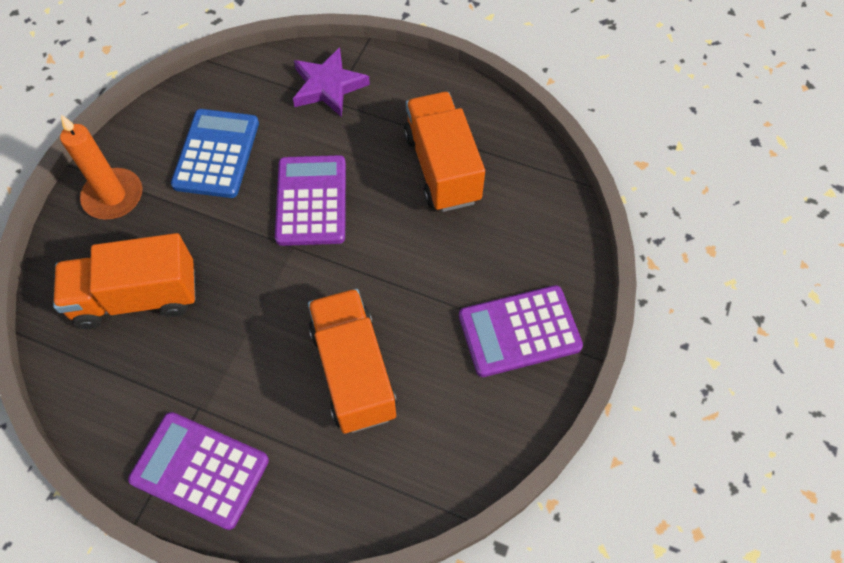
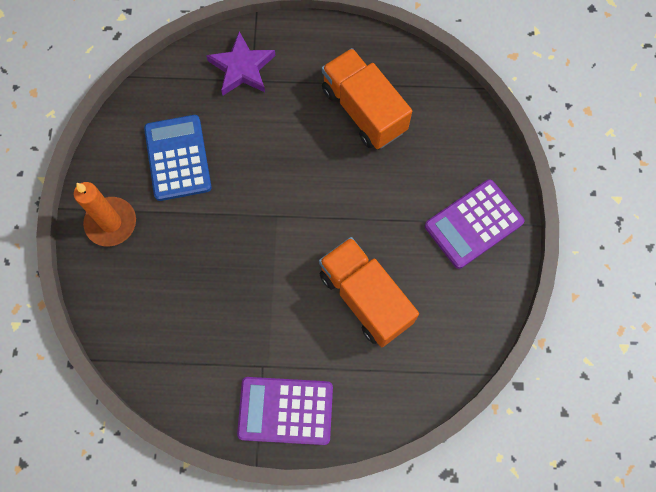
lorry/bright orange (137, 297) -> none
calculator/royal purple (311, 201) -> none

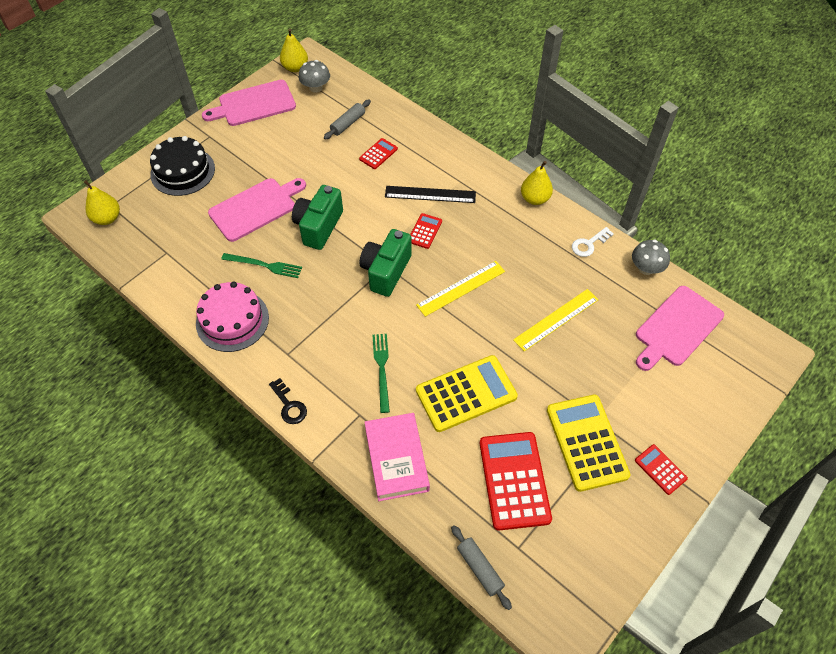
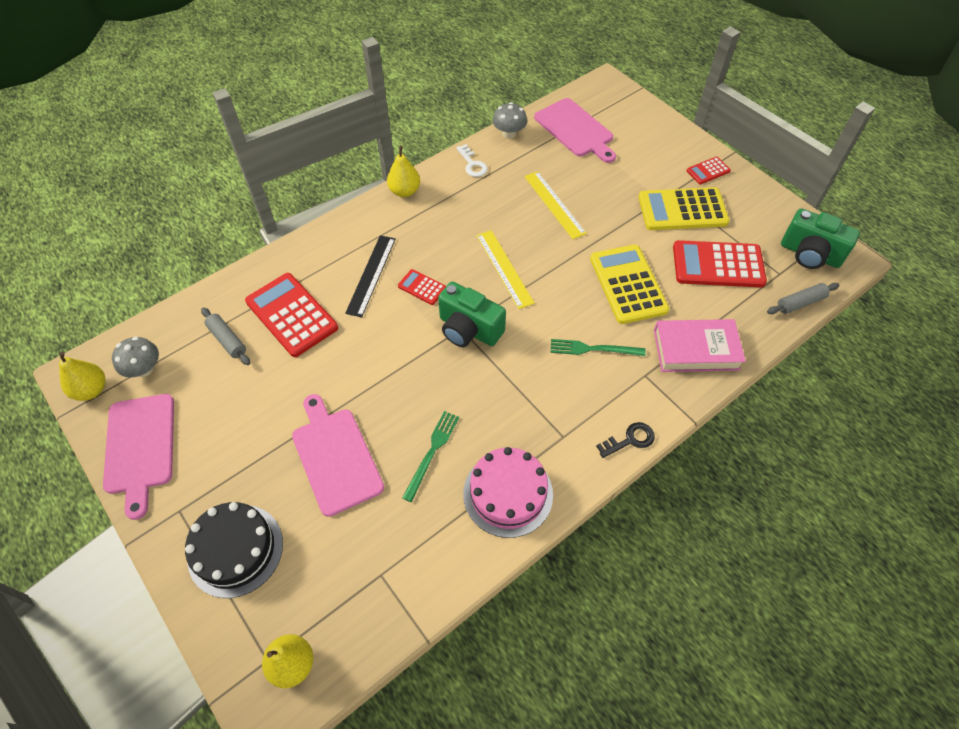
calculator/red (378, 154) -> calculator/red (291, 315), x2.03
camera/emerald (318, 227) -> camera/emerald (809, 254), moved

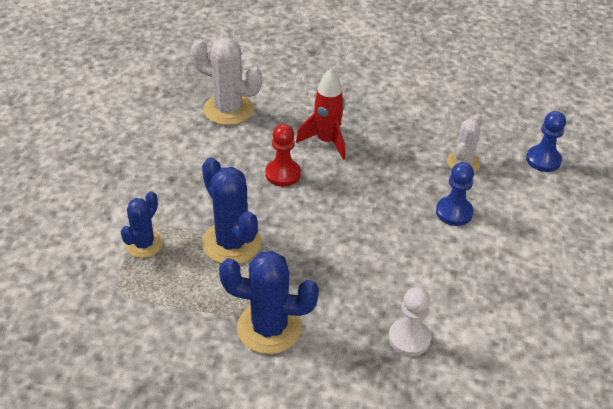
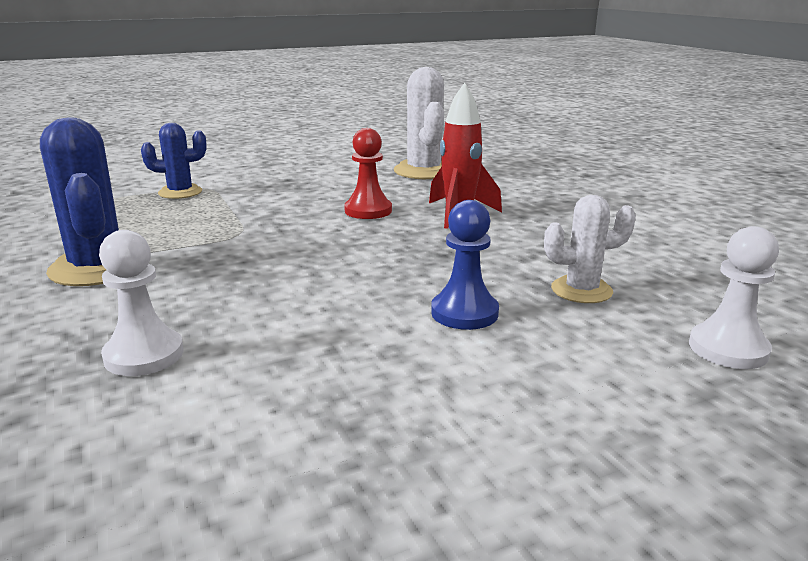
chess pawn/blue (543, 160) -> chess pawn/white (728, 349)
saguaro cactus/blue (232, 243) -> none

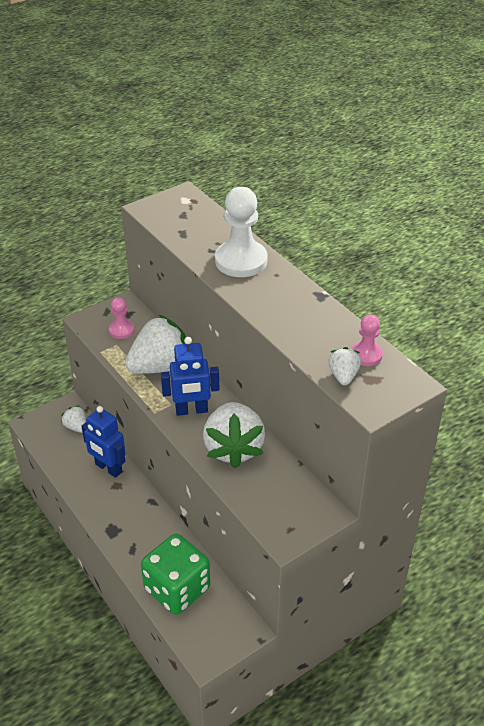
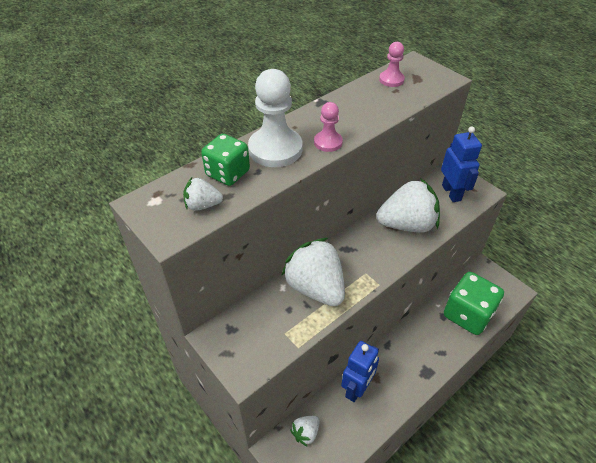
strawberry/white (343, 376) -> strawberry/white (203, 205), moved
none -> die/emerald (228, 173)
chess pawn/pink (121, 330) -> chess pawn/pink (328, 142), moved
robot/blue (191, 410) -> robot/blue (451, 193), moved

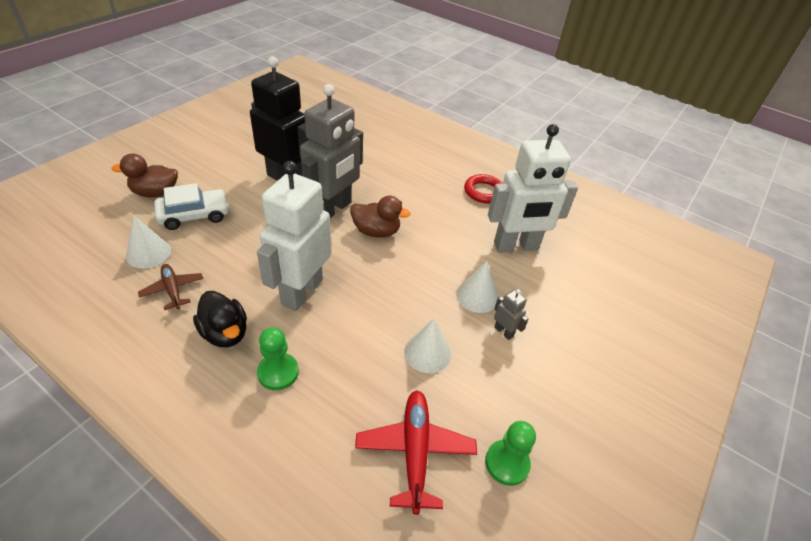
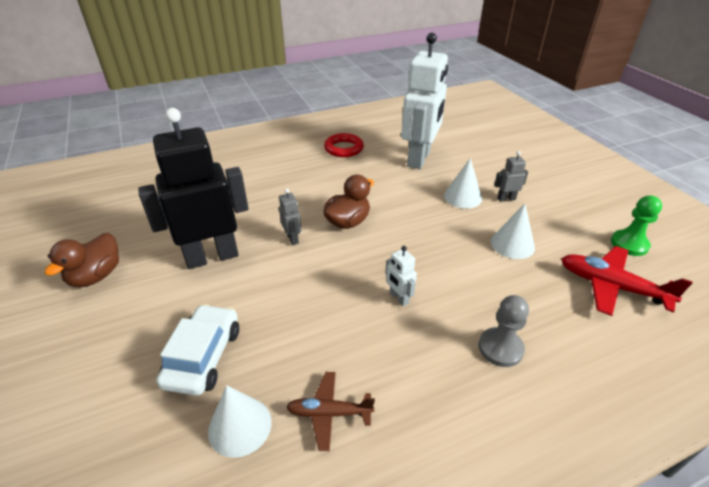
rubber duck/brown (155, 193) -> rubber duck/brown (96, 276), moved
robot/ash-grey (333, 209) -> robot/ash-grey (292, 238), x0.40
robot/white (301, 291) -> robot/white (399, 298), x0.40
chess pawn/emerald (278, 372) -> chess pawn/ash-grey (500, 348)
rubber duck/ebony (225, 333) -> none

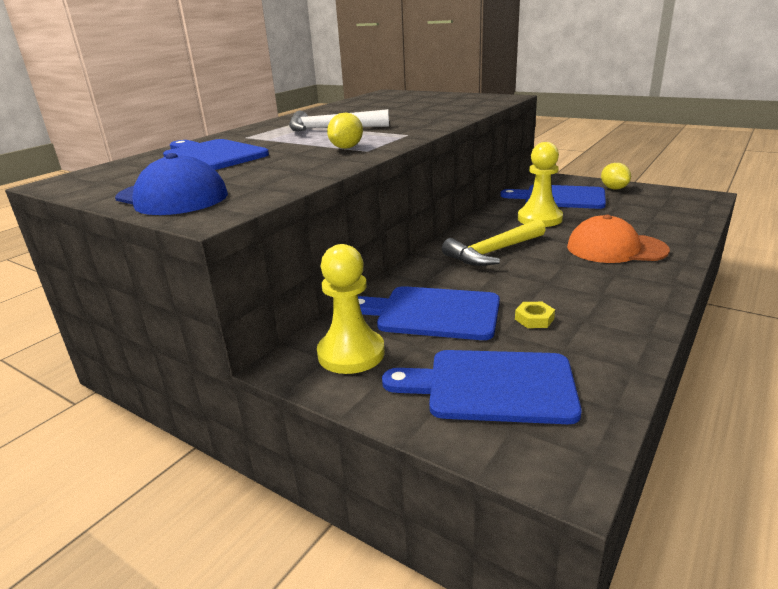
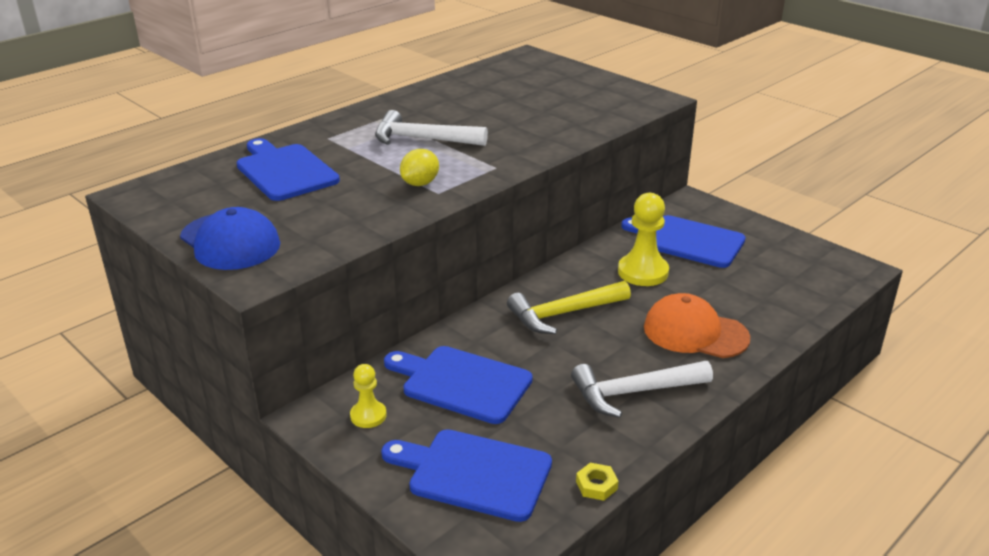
chess pawn/yellow (351, 354) -> chess pawn/yellow (368, 415), x0.58
none -> carpenter's hammer/white (634, 392)
nut/yellow (534, 319) -> nut/yellow (596, 485), moved
citrus fruit/yellow (614, 188) -> none

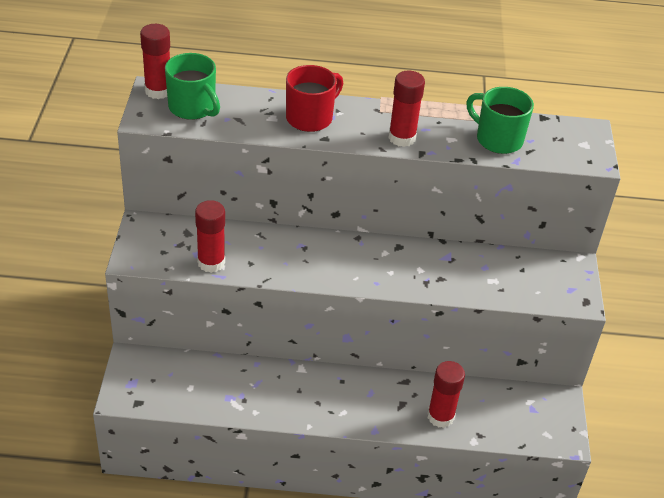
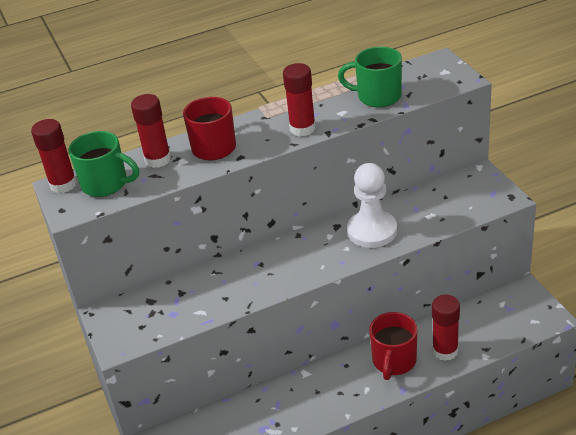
stick of glue/red (211, 262) -> stick of glue/red (158, 159), moved
none -> chess pawn/white (372, 231)
none -> tea mug/red (394, 361)

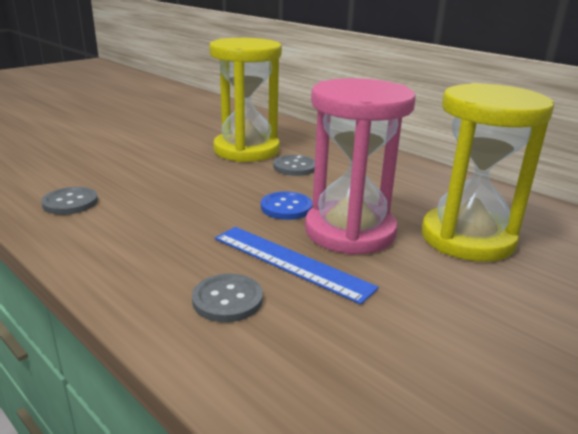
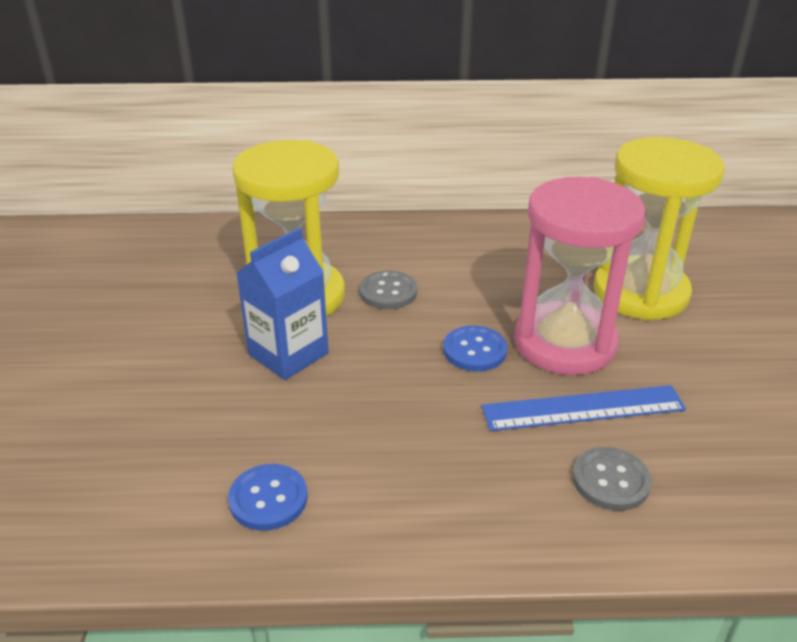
sewing button/ash-grey (70, 202) -> sewing button/blue (268, 499)
none -> milk carton/blue (288, 354)

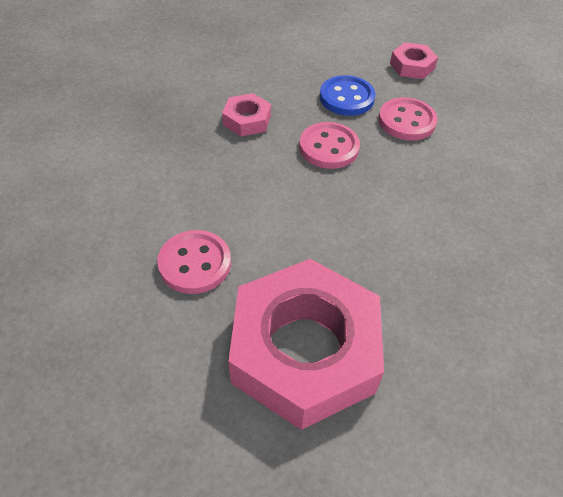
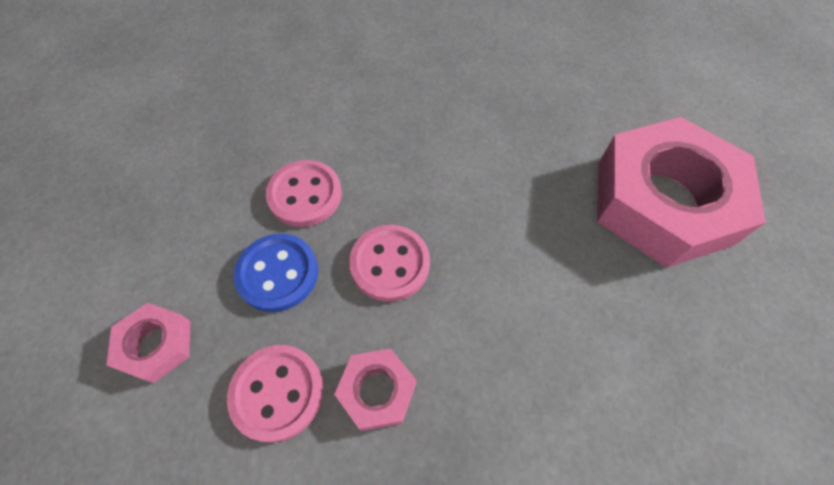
nut/pink (412, 66) -> nut/pink (156, 345), moved
sewing button/pink (195, 263) -> sewing button/pink (277, 393), moved

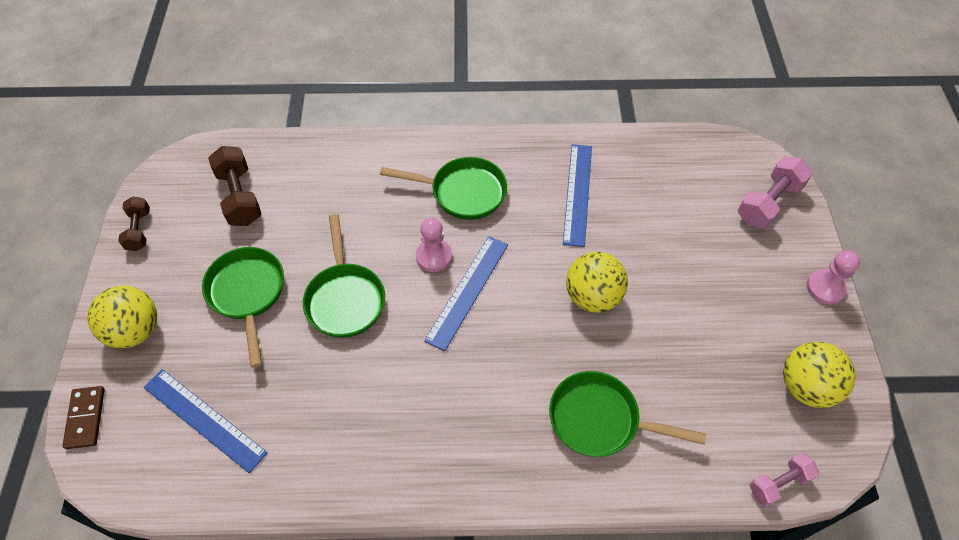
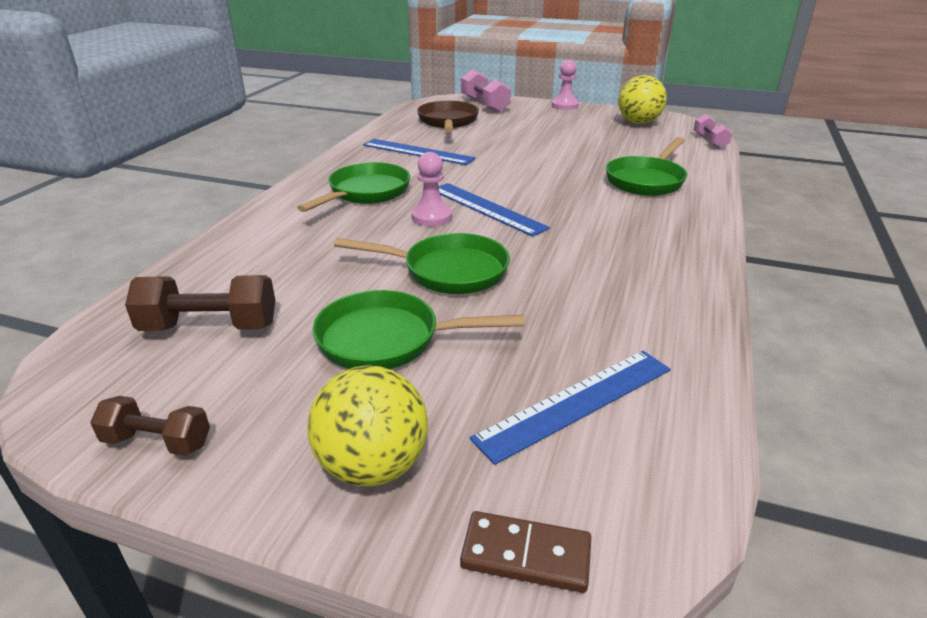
none -> frying pan/brown (448, 122)
sphere/yellow (592, 297) -> none

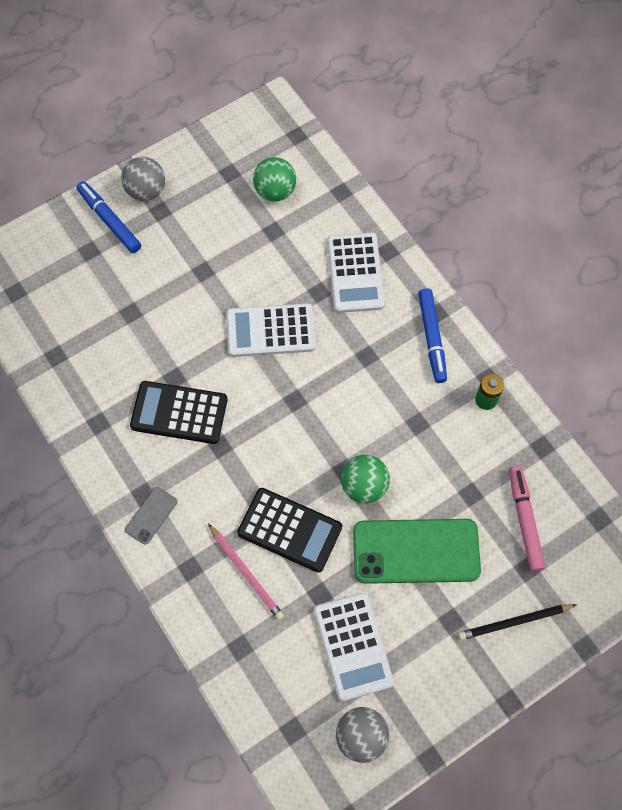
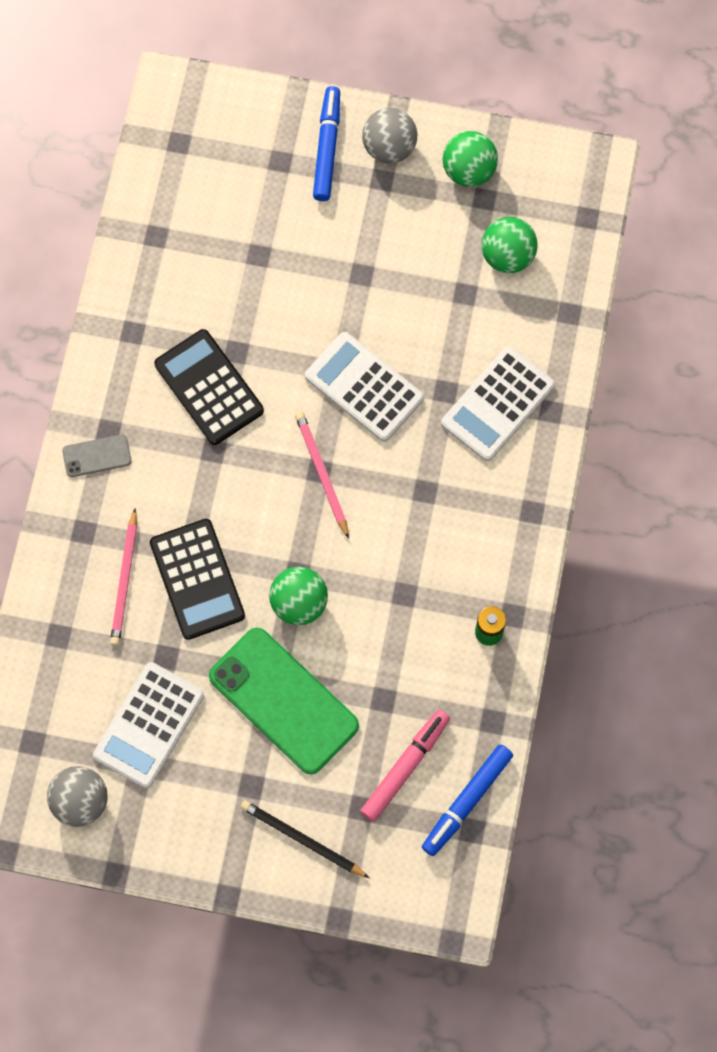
none -> wooden pencil/pink (321, 473)
marker pen/blue (432, 338) -> marker pen/blue (467, 801), moved
none -> sphere/emerald (468, 171)

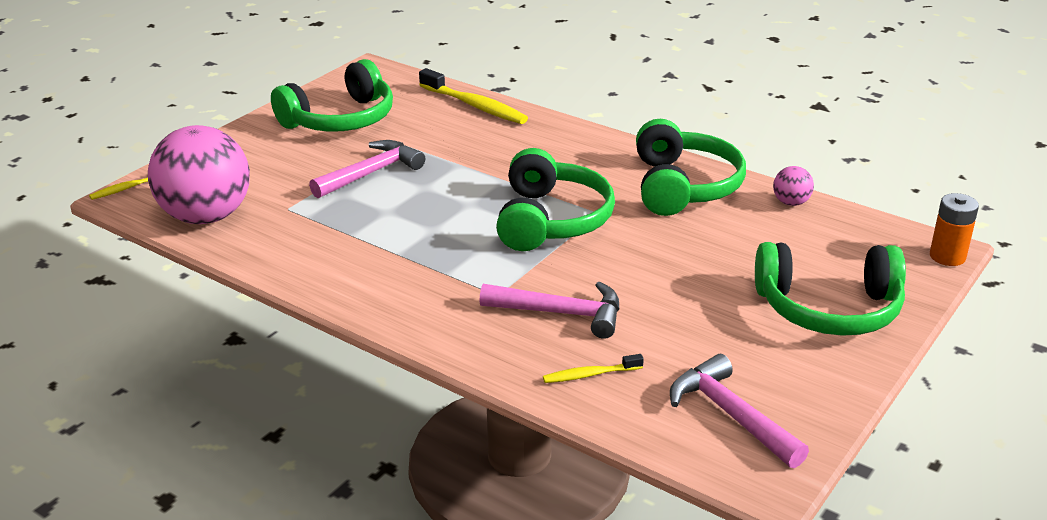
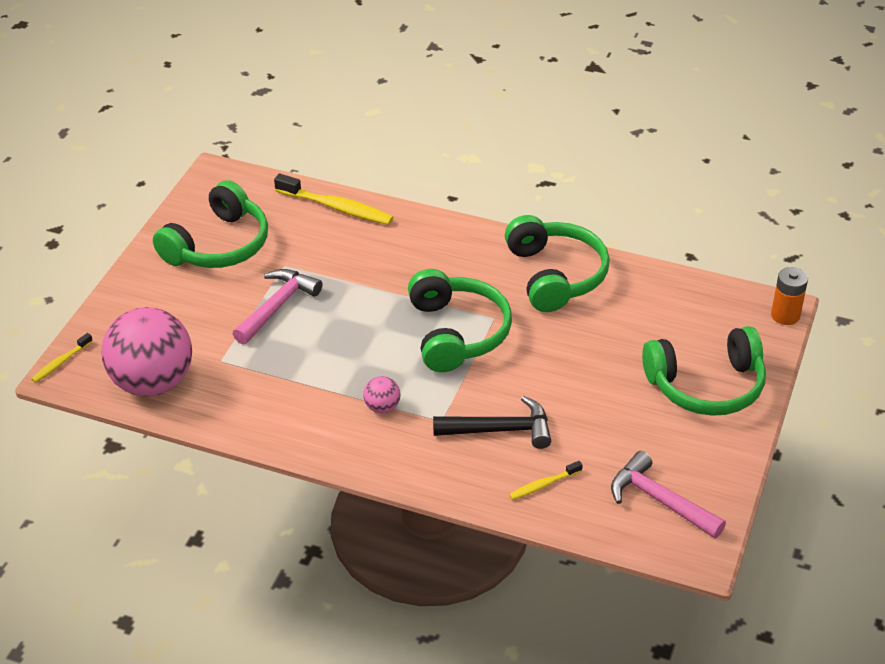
sphere/pink (791, 203) -> sphere/pink (382, 407), moved
carpenter's hammer/pink (562, 313) -> carpenter's hammer/ebony (500, 430)

